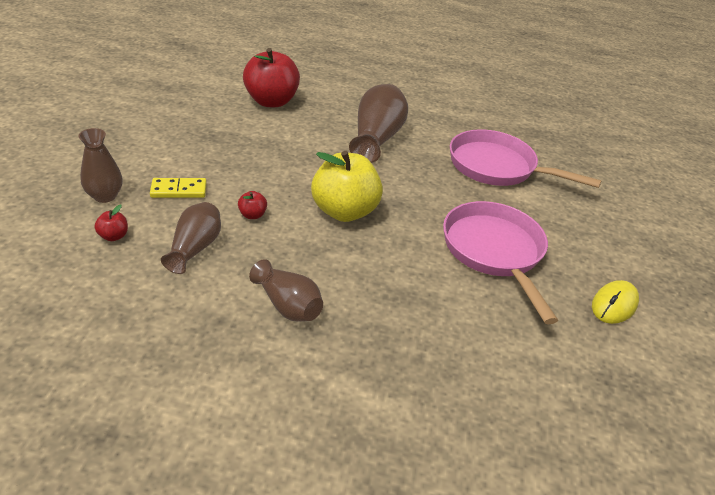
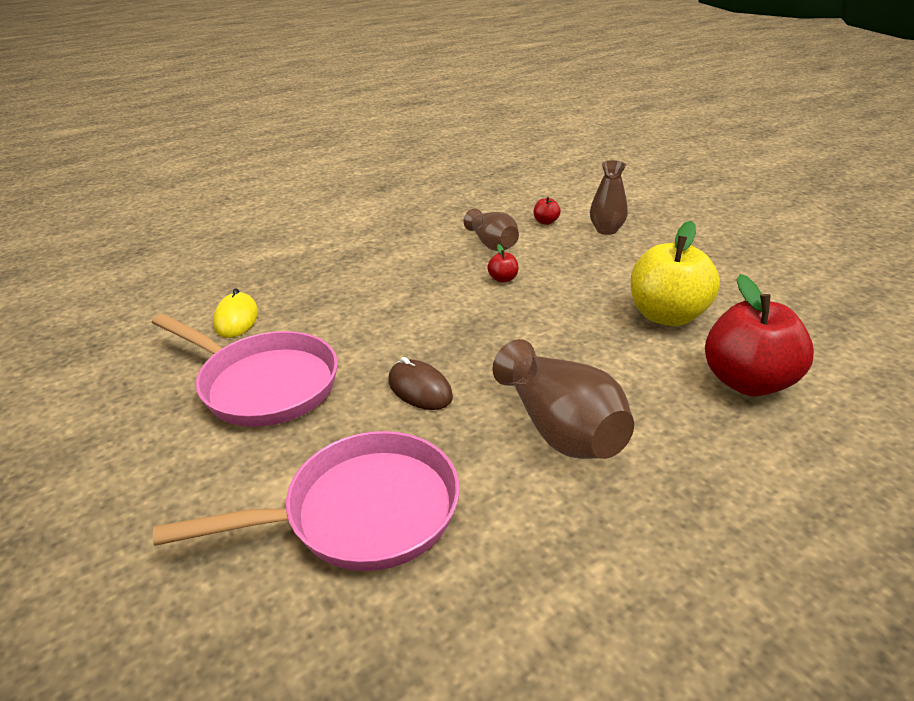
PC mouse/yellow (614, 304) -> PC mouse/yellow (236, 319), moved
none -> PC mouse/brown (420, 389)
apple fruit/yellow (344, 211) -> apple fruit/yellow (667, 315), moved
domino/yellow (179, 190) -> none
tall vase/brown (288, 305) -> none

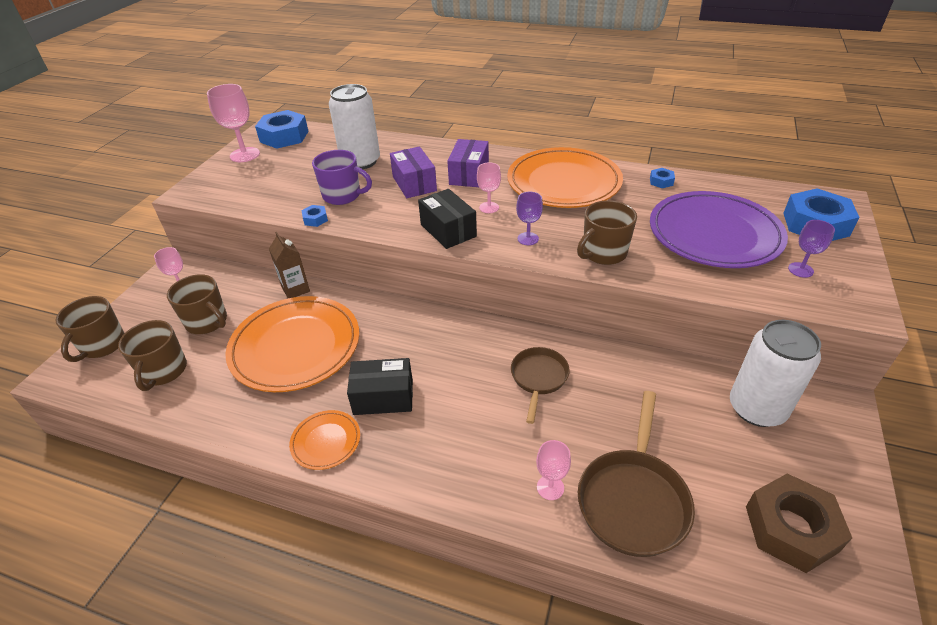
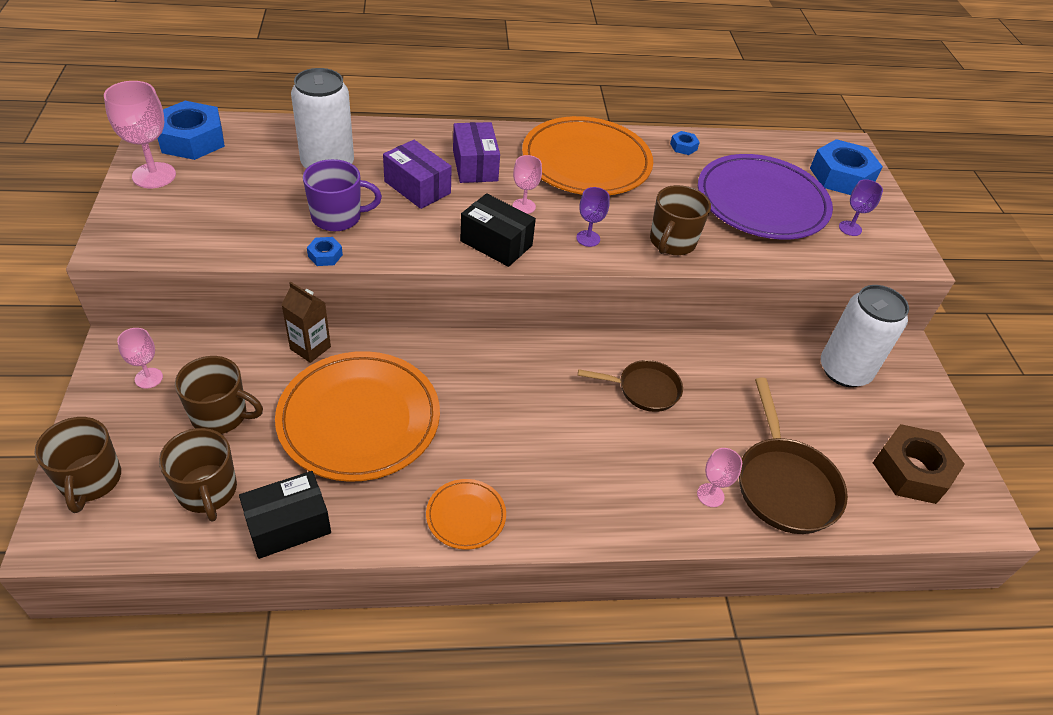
parcel/ebony (383, 397) -> parcel/ebony (288, 525), moved
frying pan/brown (538, 378) -> frying pan/brown (644, 389), 105 degrees clockwise

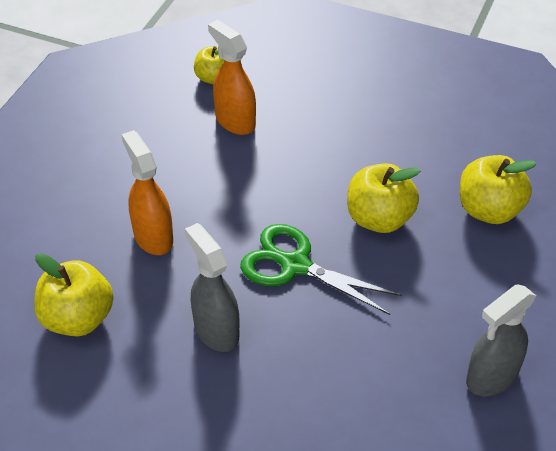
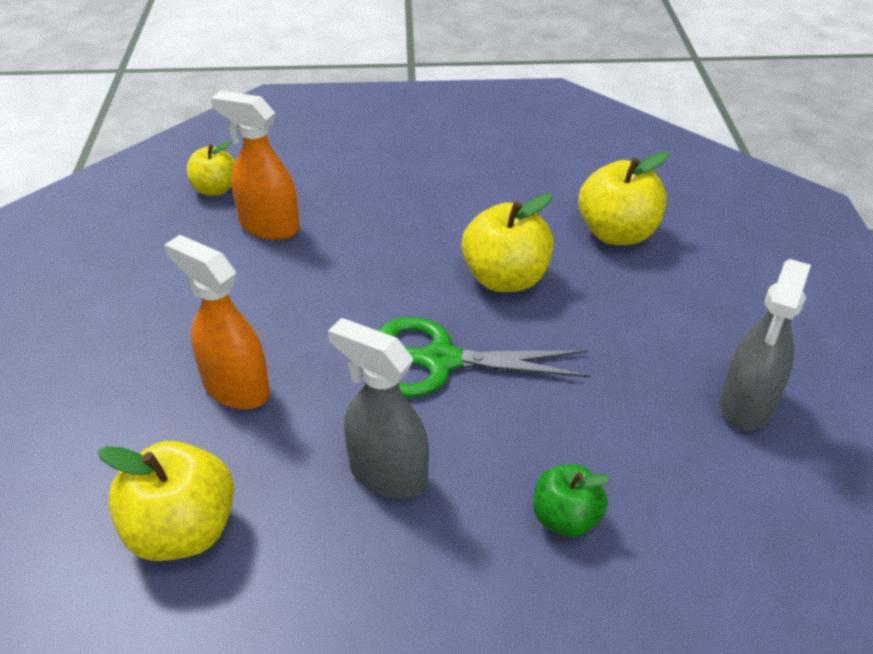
none -> apple fruit/emerald (565, 518)

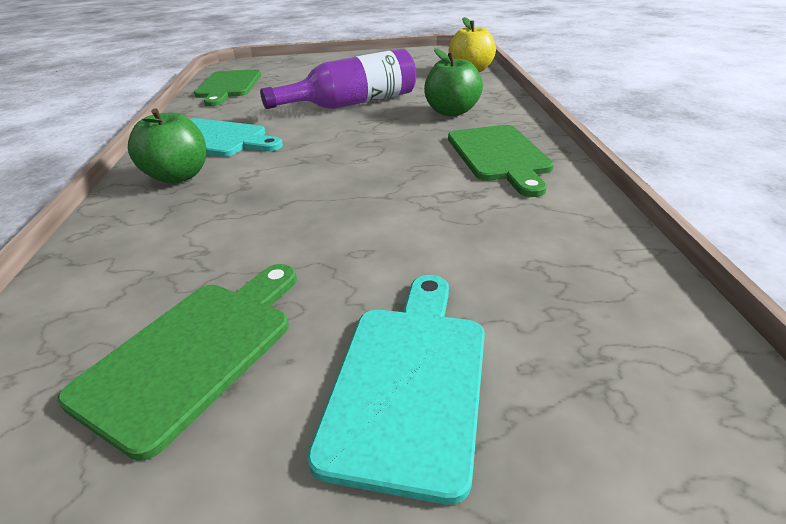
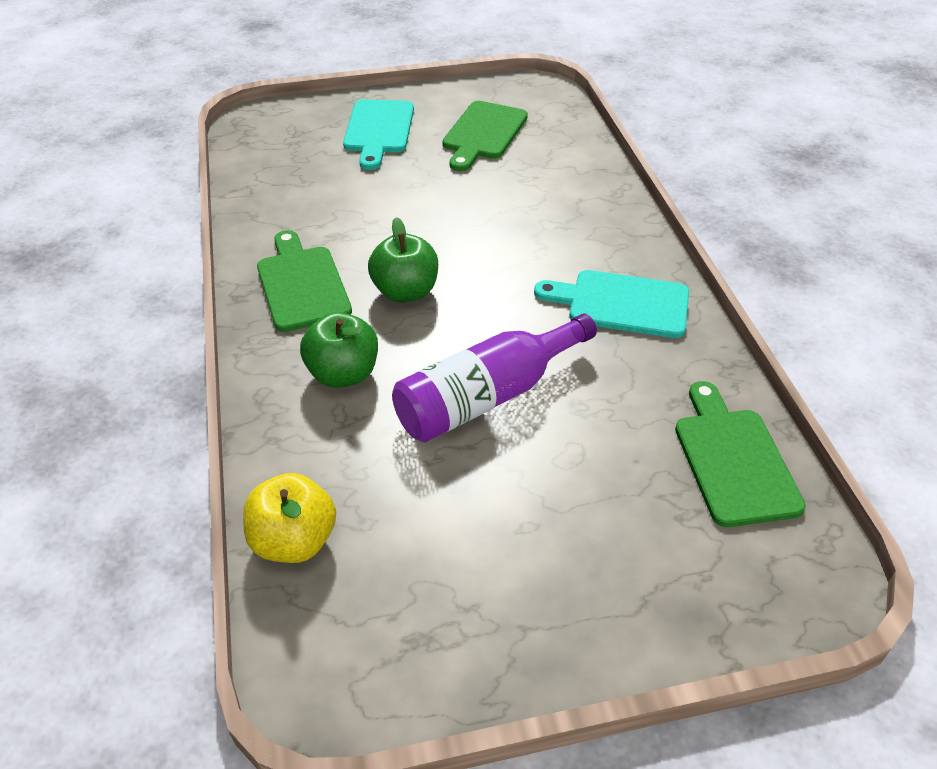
apple fruit/emerald (178, 176) -> apple fruit/emerald (405, 291), moved

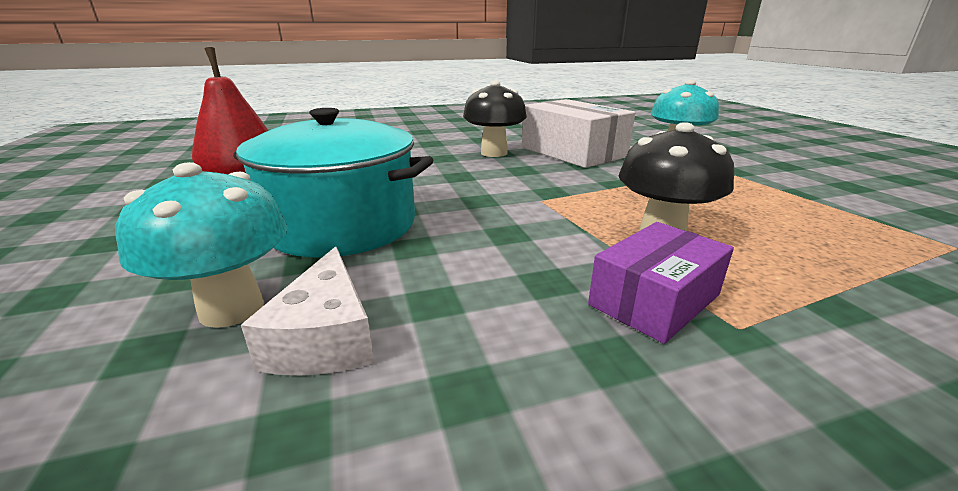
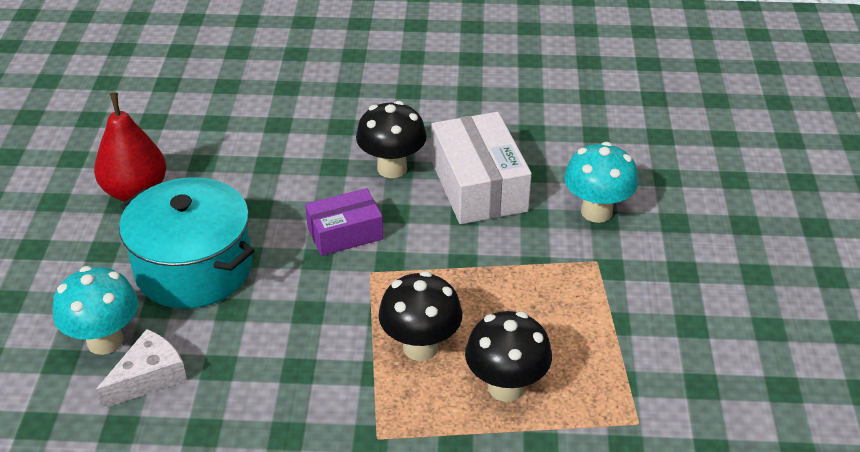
cheese/white (325, 337) -> cheese/white (149, 377), 150 degrees counterclockwise
parcel/royal purple (654, 300) -> parcel/royal purple (345, 233), moved
none -> mushroom/ebony (506, 387)

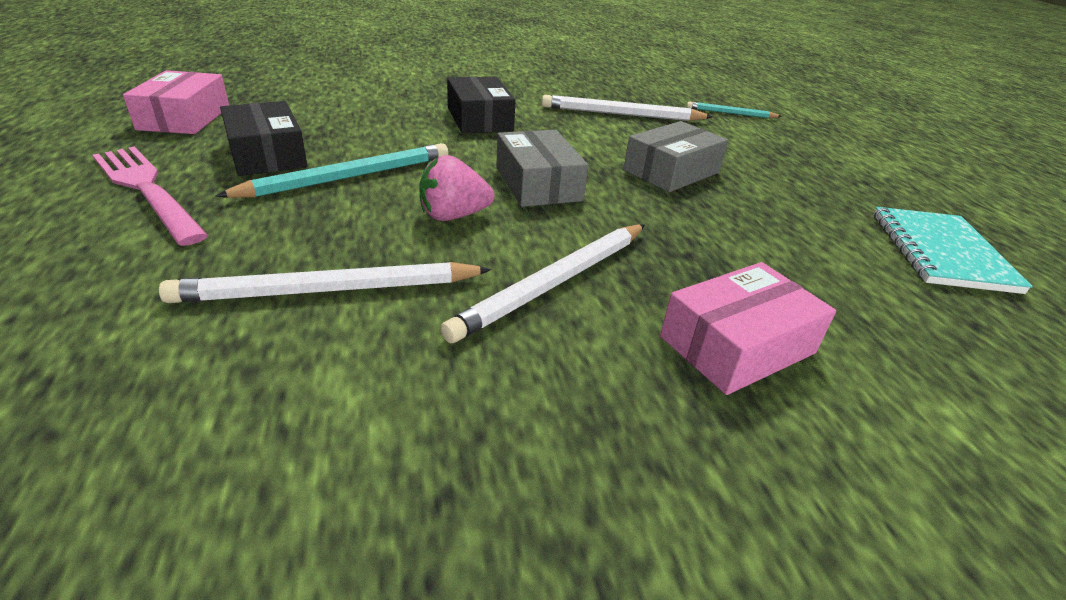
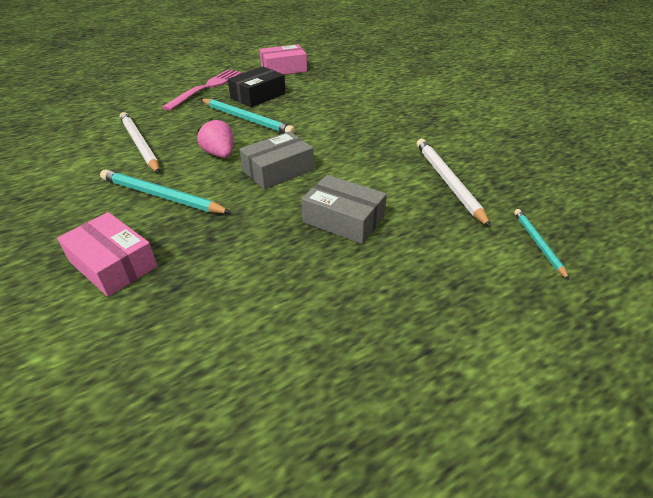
wooden pencil/white (555, 282) -> wooden pencil/turquoise (162, 196)
parcel/ebony (479, 119) -> none
notepad/turquoise (940, 252) -> none

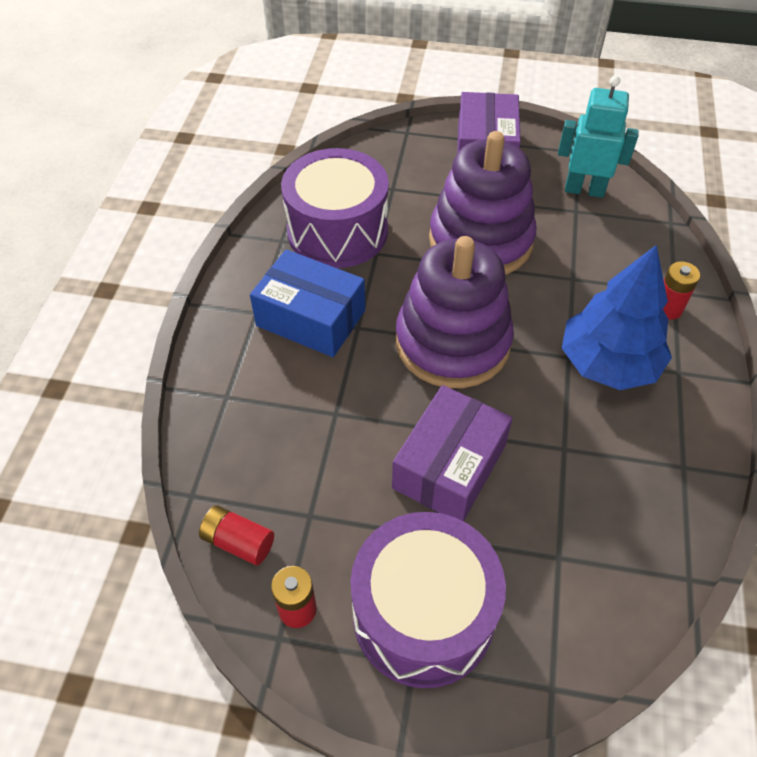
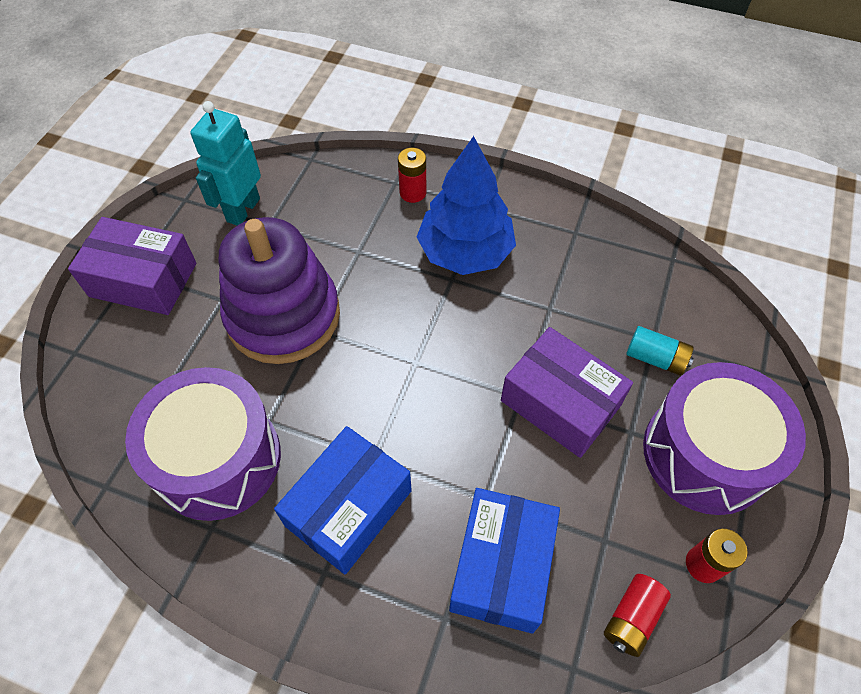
none -> parcel/blue (501, 566)
none -> power cell/turquoise (655, 358)
ring stacker/royal purple (452, 342) -> none

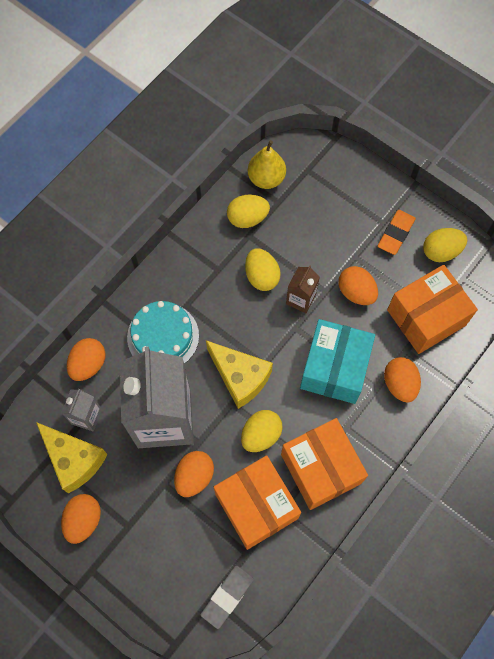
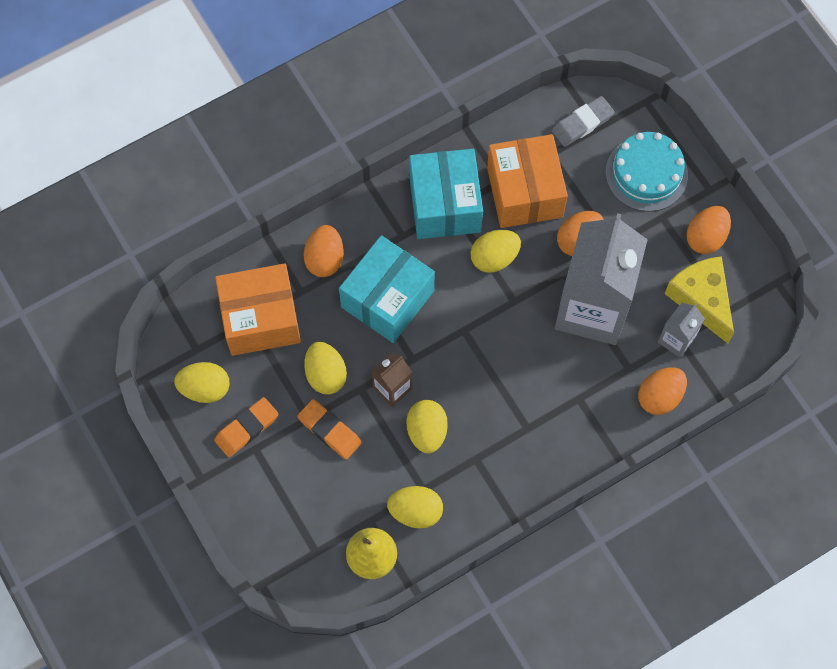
none -> eraser/bright orange (329, 431)
egg shape/bright orange (356, 292) -> egg shape/yellow (325, 374)
parcel/bright orange (321, 468) -> parcel/turquoise (445, 205)
cake/turquoise (163, 336) -> cake/turquoise (646, 173), moved
cheese/yellow (240, 377) -> none

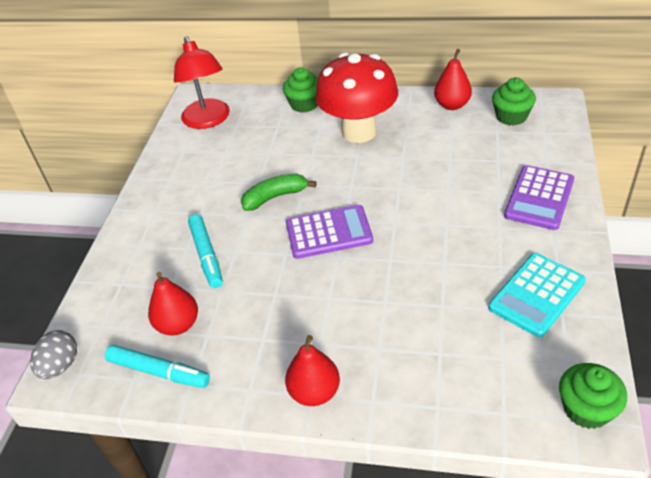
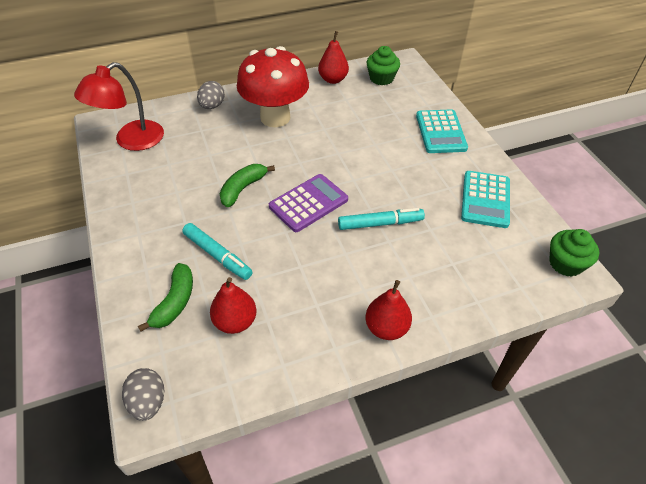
lamp/red (208, 120) -> lamp/red (131, 141), 90 degrees clockwise
none -> toy banana/emerald (175, 302)
cupcake/emerald (304, 104) -> egg shape/ash-grey (212, 106)
marker pen/turquoise (159, 371) -> marker pen/turquoise (380, 223), moved
calculator/royal purple (539, 198) -> calculator/turquoise (440, 132)

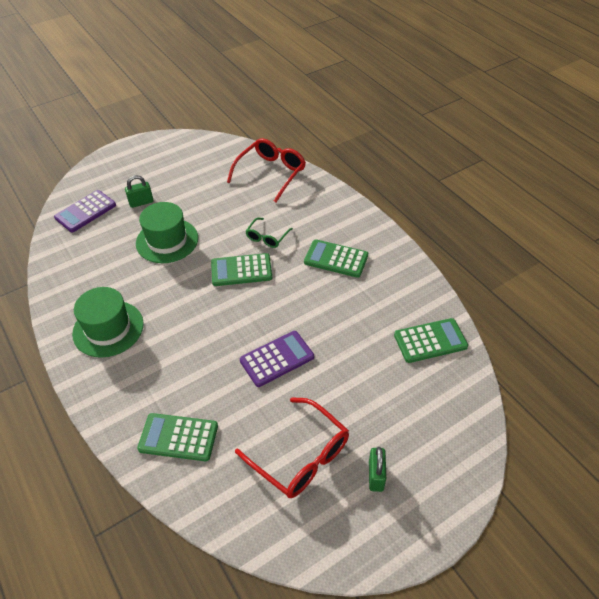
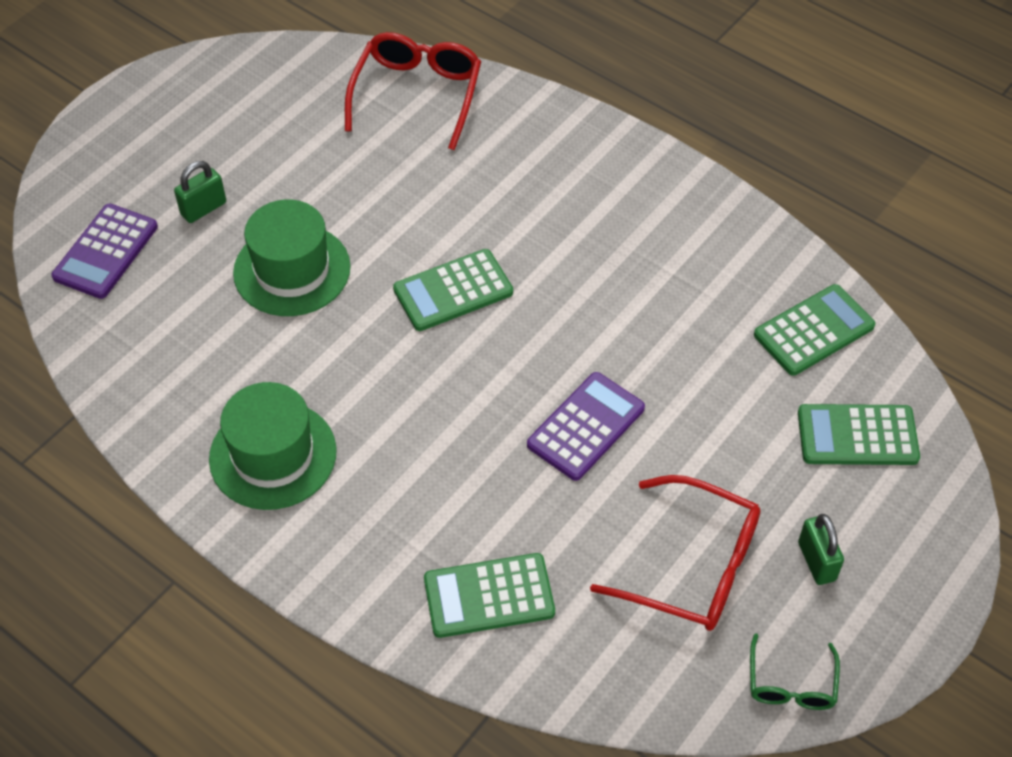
eyeglasses/emerald (267, 237) -> eyeglasses/emerald (791, 684), moved
calculator/emerald (336, 259) -> calculator/emerald (857, 436), moved

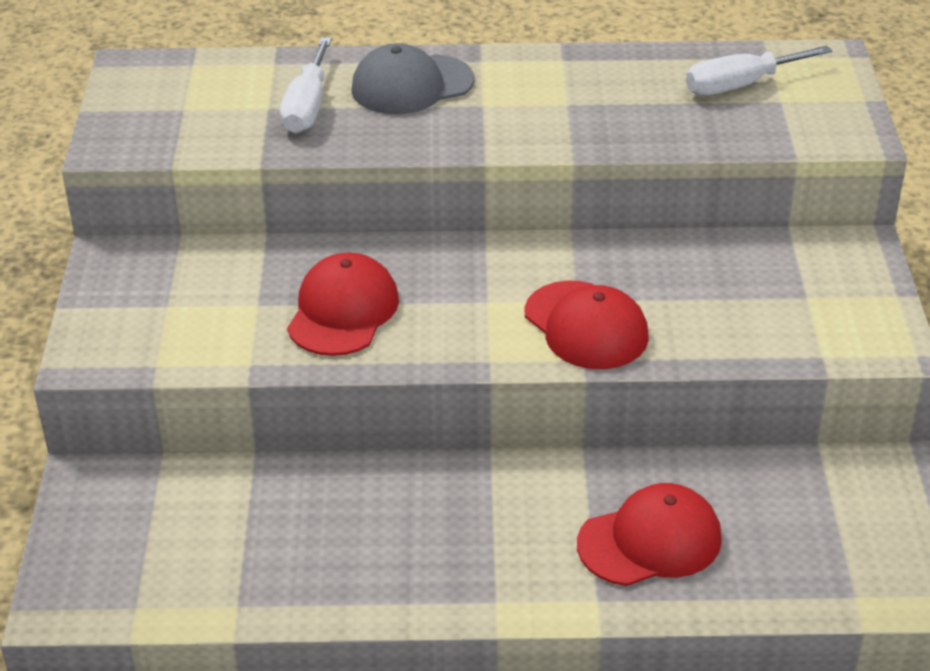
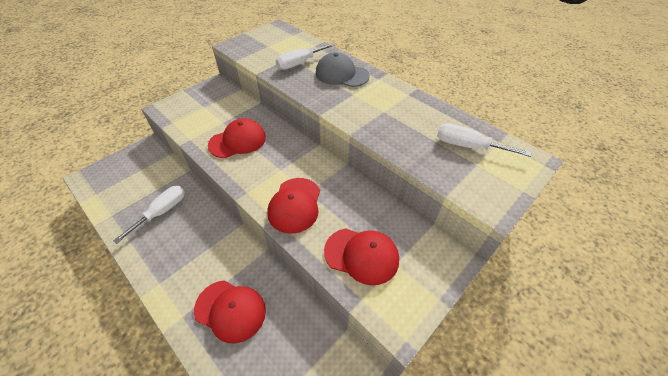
none -> screwdriver/white (162, 212)
none -> baseball cap/red (361, 255)

